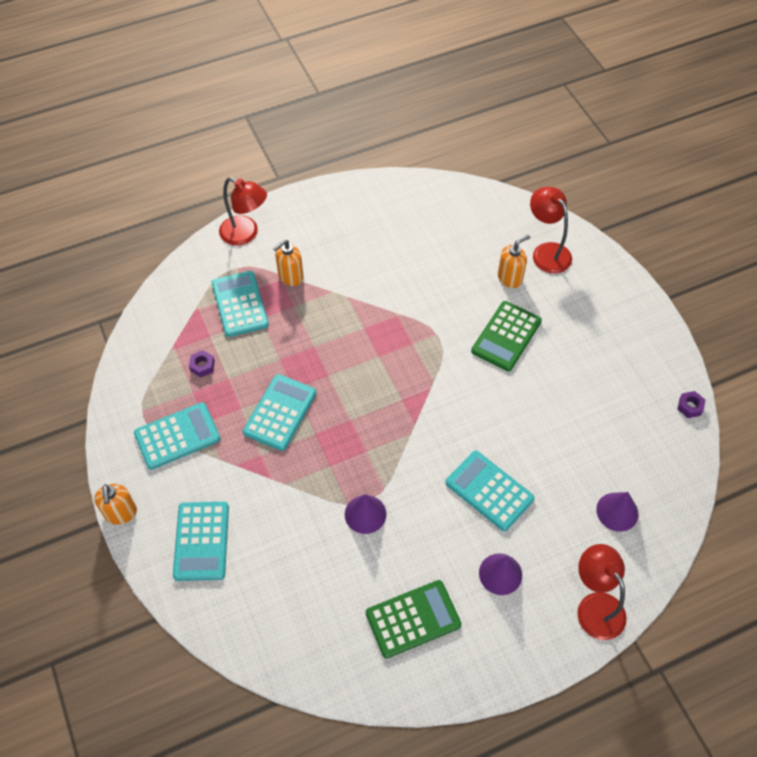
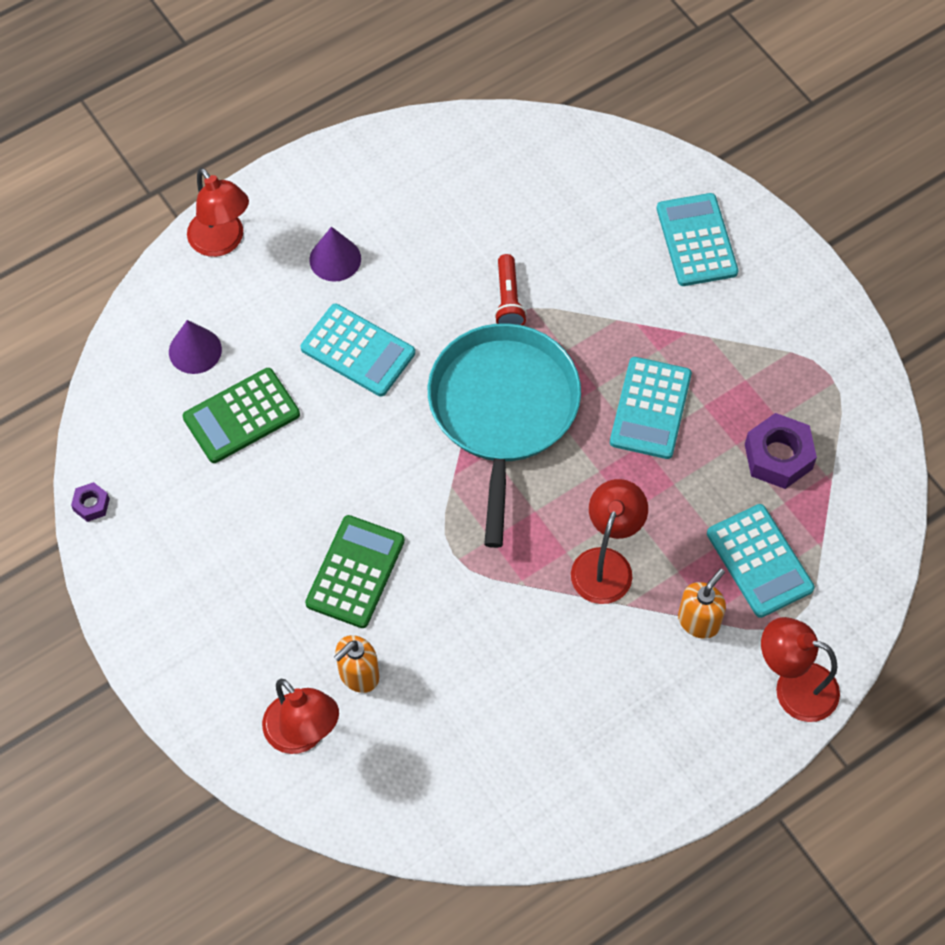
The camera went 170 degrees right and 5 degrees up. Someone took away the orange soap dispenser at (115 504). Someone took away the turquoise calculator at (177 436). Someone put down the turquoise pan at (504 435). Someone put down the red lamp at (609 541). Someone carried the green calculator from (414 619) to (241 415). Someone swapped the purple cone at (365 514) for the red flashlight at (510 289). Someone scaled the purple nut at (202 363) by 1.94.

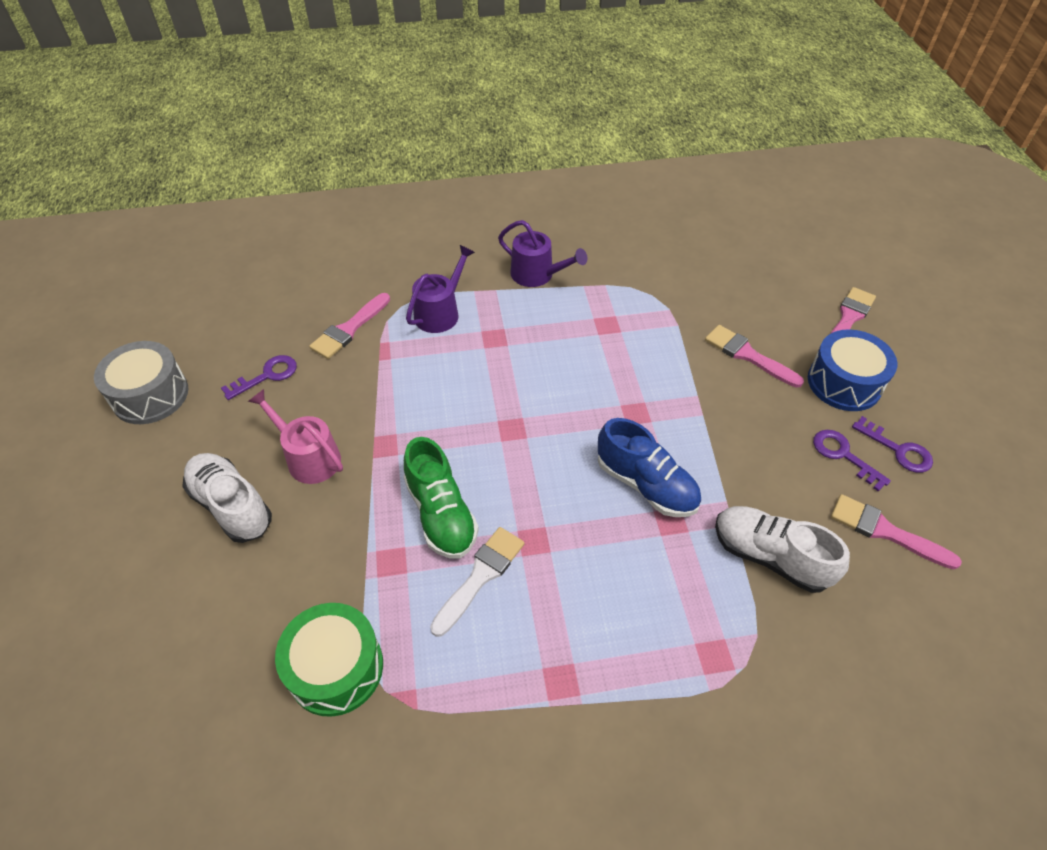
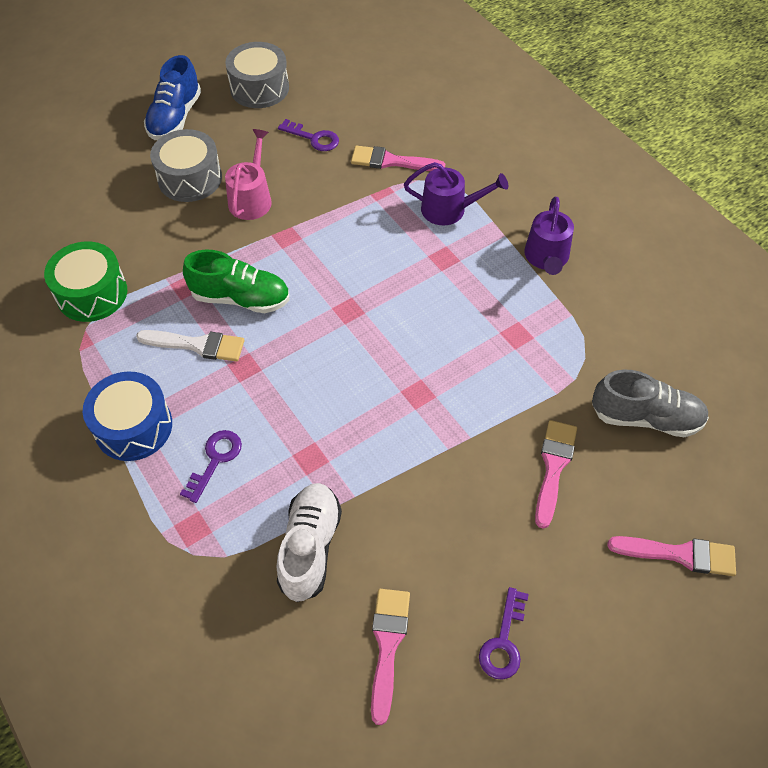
The camera went 65 degrees right and 5 degrees up. Someone put down the grey shoe at (650 403). Someone carried the blue shoe from (649 467) to (172 97). Someone carried the blue drum from (853 370) to (127 416). Someone carried the purple key from (852 461) to (211 466). Someone swapped the white shoe at (227 498) for the grey drum at (186 165). Someone rotated the green shoe at (441 497) by 120 degrees counterclockwise.

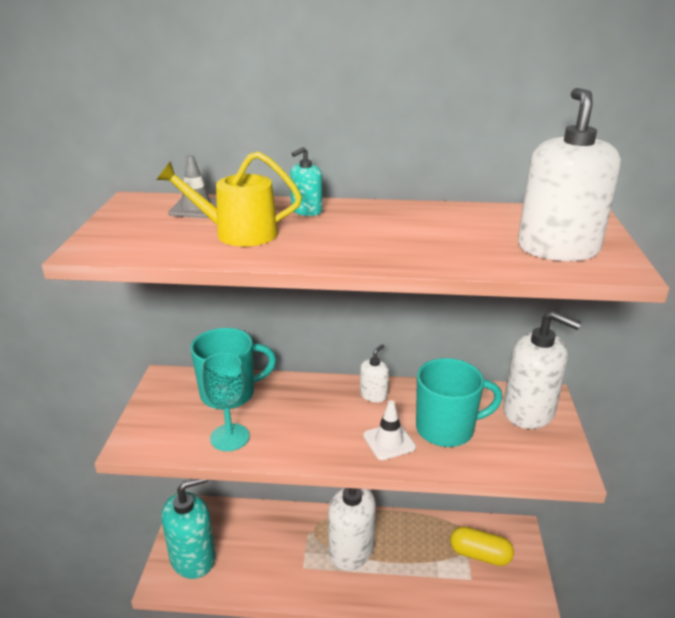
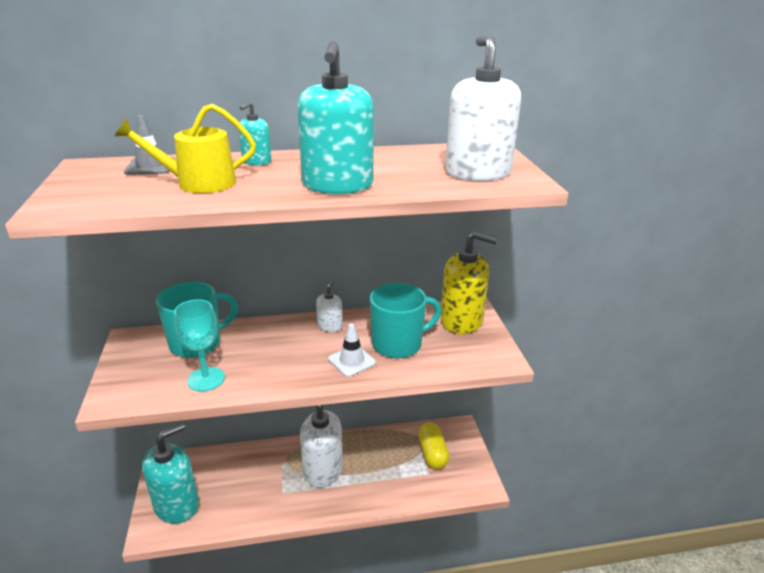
The camera went 15 degrees left and 0 degrees up. Someone put down the turquoise soap dispenser at (335 117). Someone repainted the white soap dispenser at (542 370), which became the yellow soap dispenser at (469 282). Someone rotated the yellow capsule at (482 546) by 75 degrees clockwise.

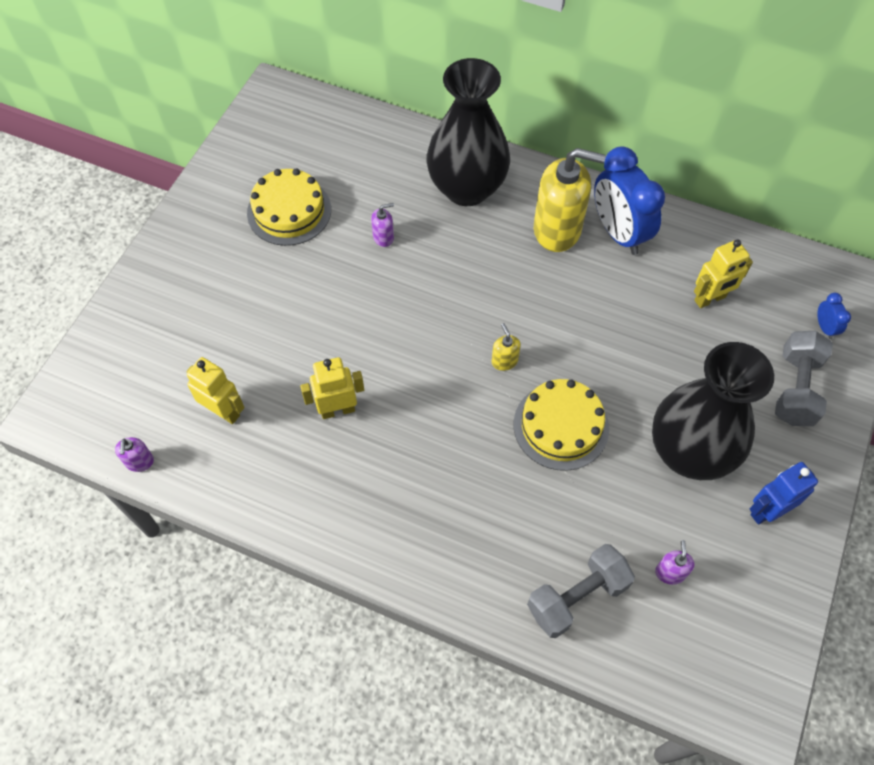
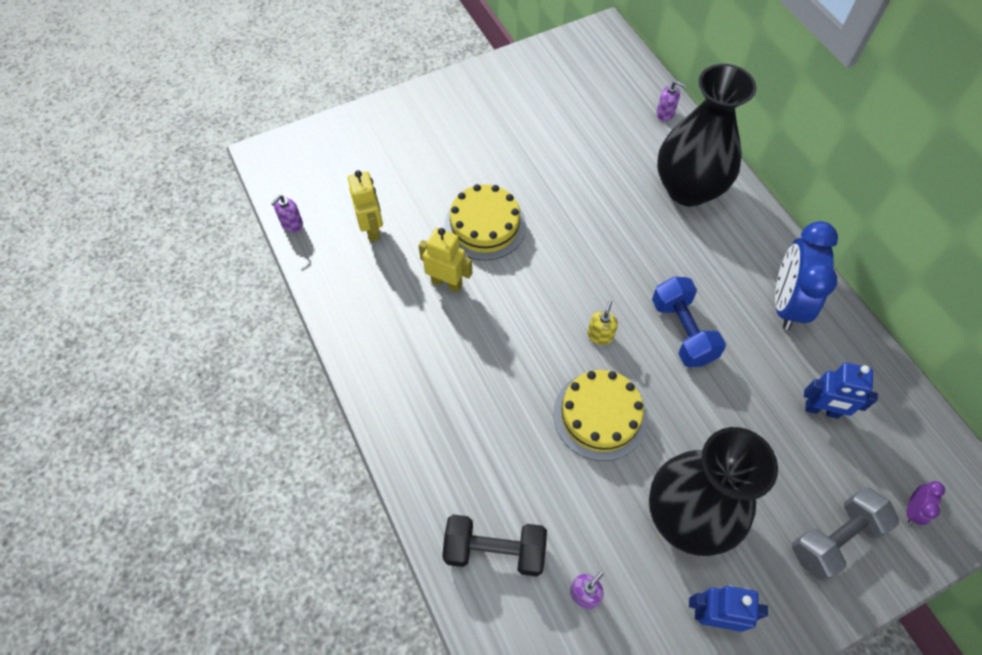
The camera went 40 degrees right and 0 degrees up. Someone took away the yellow soap dispenser at (570 200). Someone put down the blue dumbbell at (689 322). Someone carried the yellow cake from (289 207) to (485 222). Someone carried the purple soap dispenser from (382 225) to (671 101). Someone repainted the grey dumbbell at (581 591), which became the black dumbbell at (494 545). Someone repainted the yellow robot at (723 274), which became the blue robot at (841 391). Someone repainted the blue clock at (834 316), which became the purple clock at (925 503).

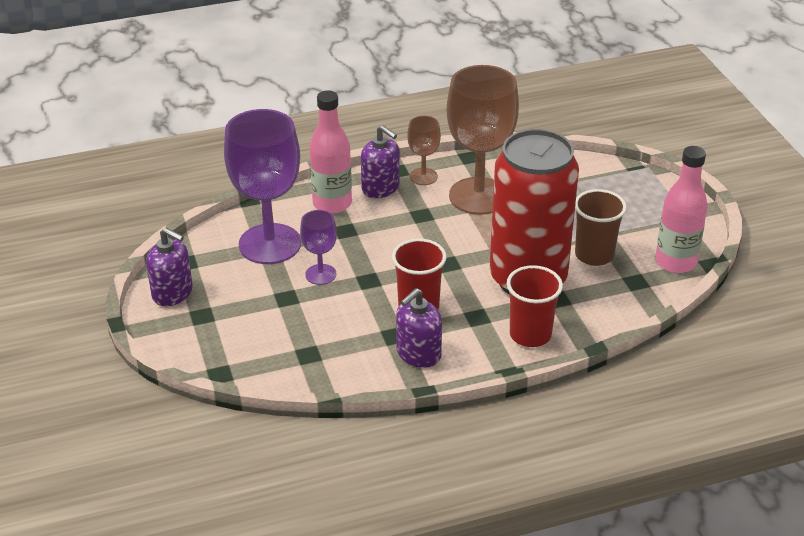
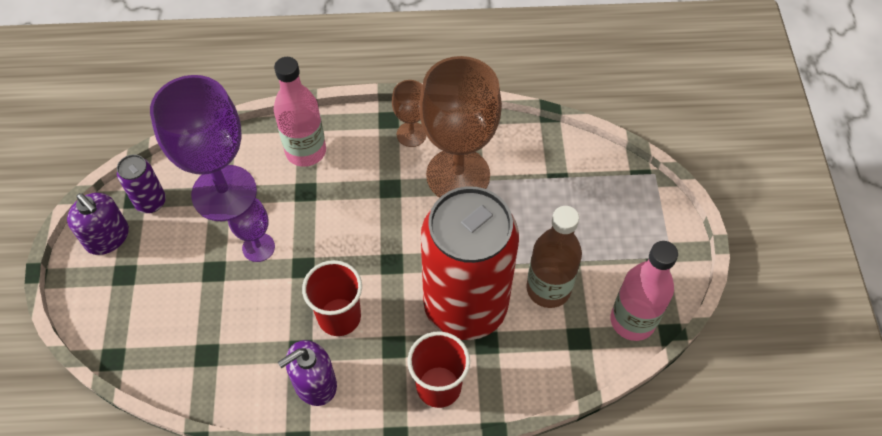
The camera went 15 degrees right and 20 degrees up. Someone took away the purple soap dispenser at (380 161). Someone put down the purple can at (141 183). Someone swapped the brown cup at (601 227) for the brown bottle at (554 257).

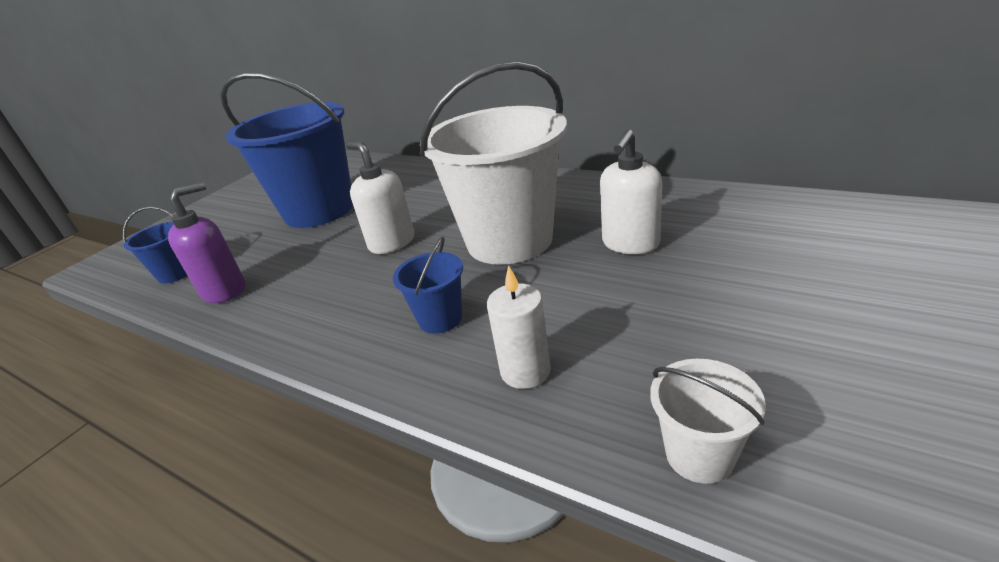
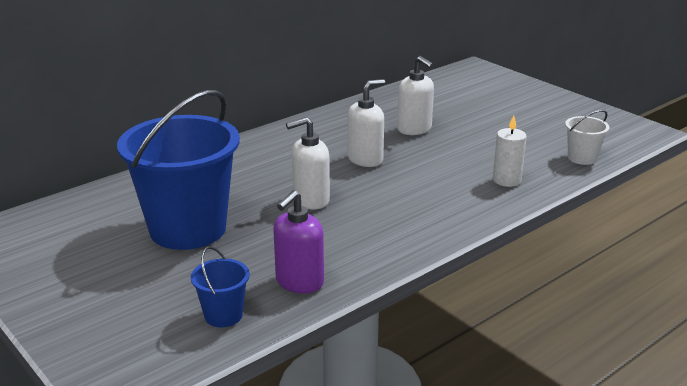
The camera went 75 degrees left and 5 degrees down. Someone took away the blue bucket at (428 285). Someone swapped the white bucket at (493 163) for the white soap dispenser at (366 123). Someone rotated the purple soap dispenser at (206 242) by 120 degrees counterclockwise.

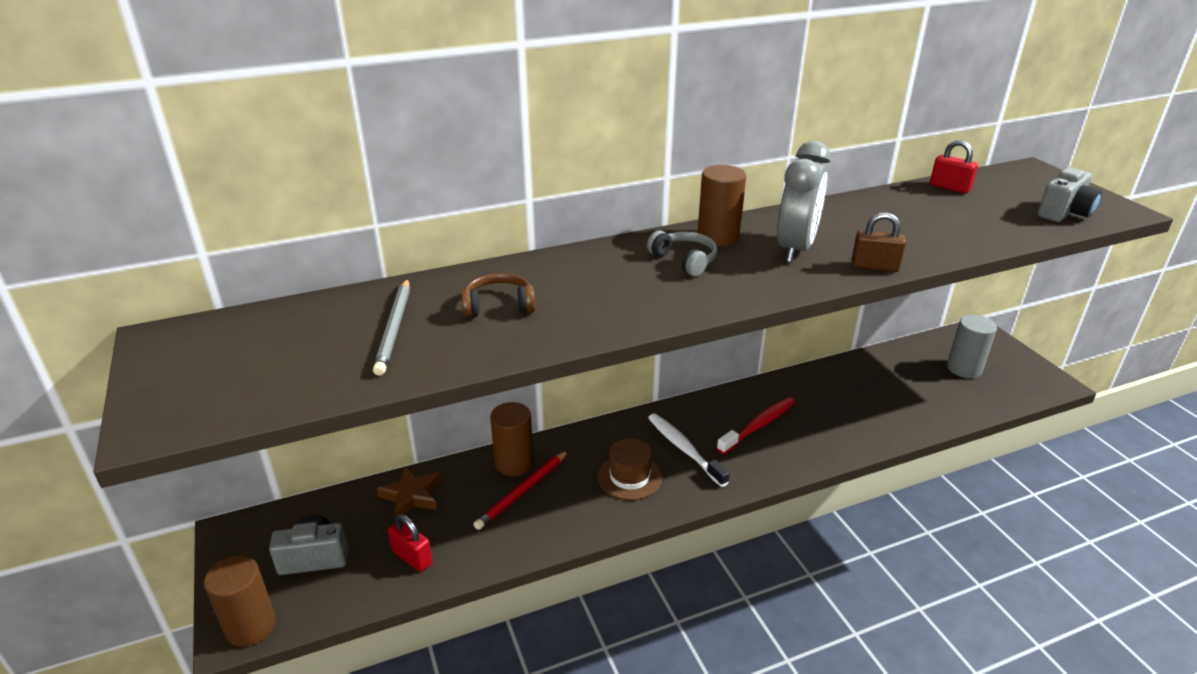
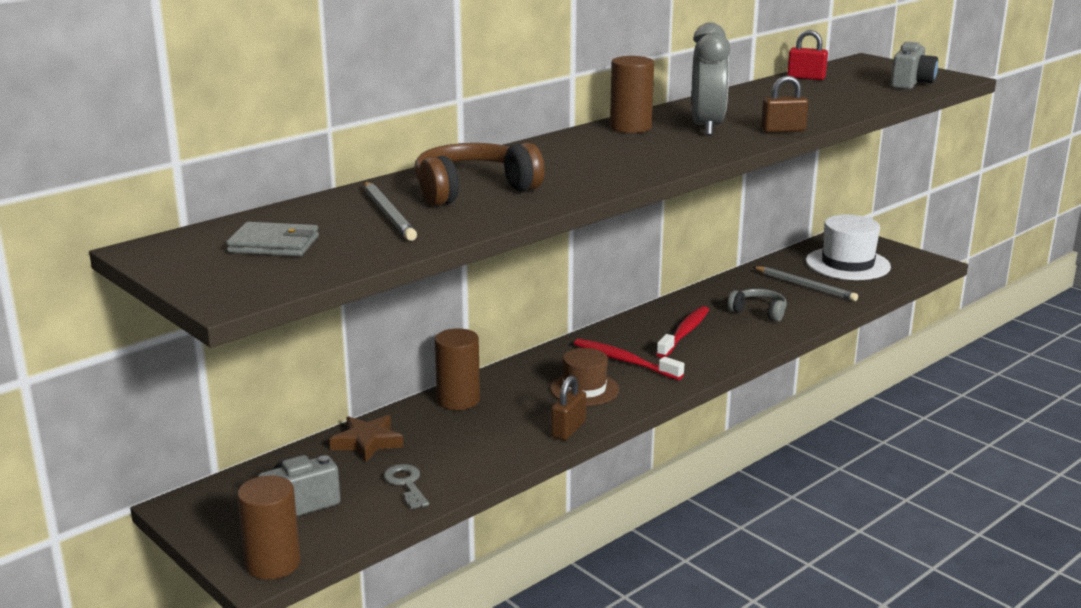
The camera went 20 degrees left and 10 degrees down. Someone took away the red pencil at (521 490). Someone put down the grey wallet at (272 239). Someone put down the brown padlock at (568 408). Someone put down the grey pencil at (805 283). Someone carried the grey headphones from (682 253) to (757 305). Someone swapped the red padlock at (410 543) for the grey key at (406 486). Someone swapped the grey cylinder at (972 346) for the white hat at (848 247). Someone repainted the white toothbrush at (689 450), which became the red toothbrush at (629 359). Someone scaled the brown headphones at (498 295) by 1.69.

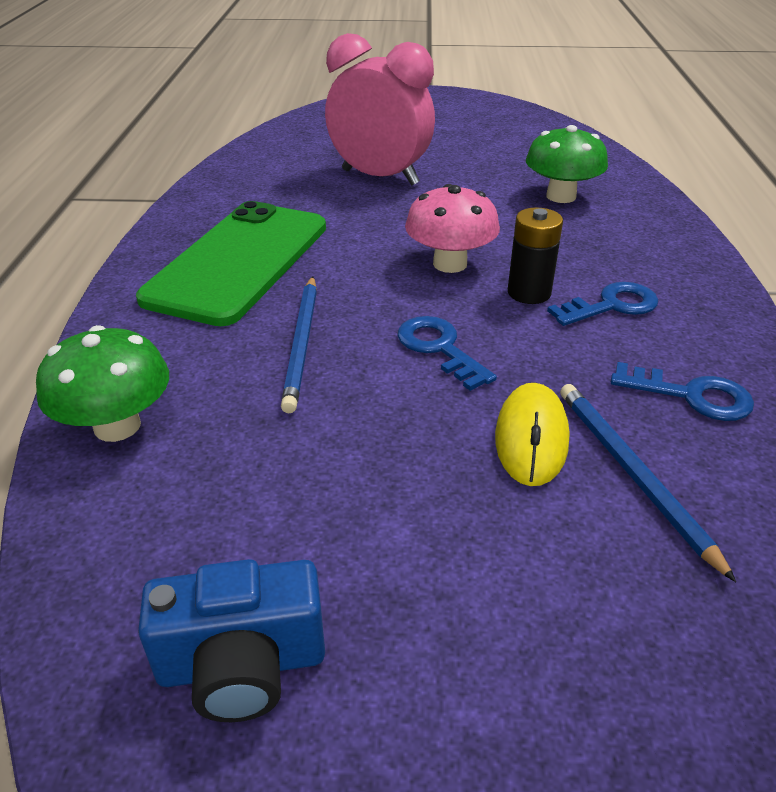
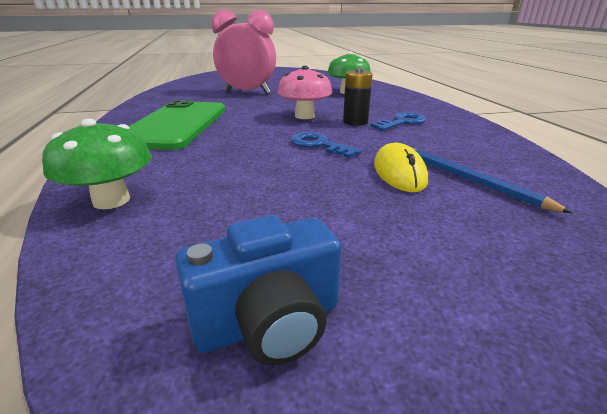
The camera went 15 degrees left and 10 degrees down. Someone took away the blue pencil at (299 344). Someone took away the blue key at (682 391).

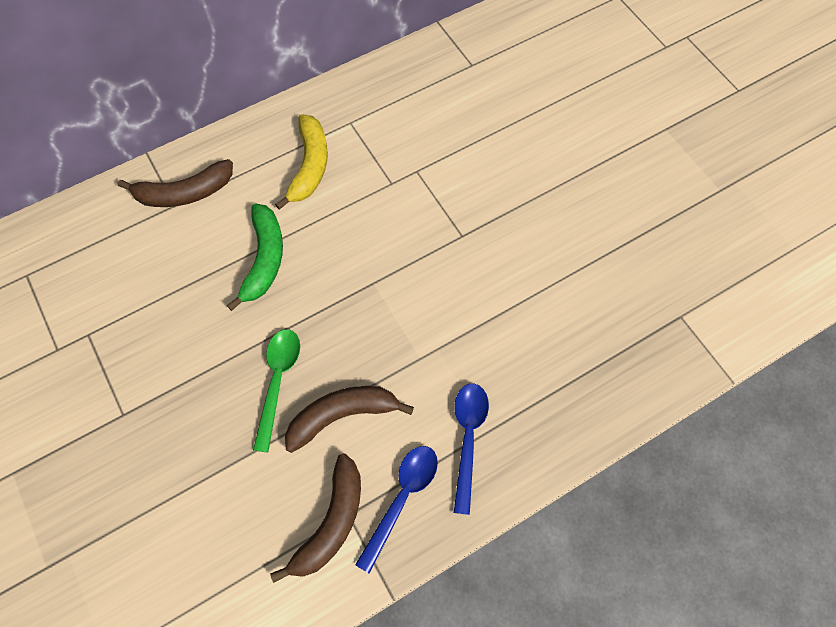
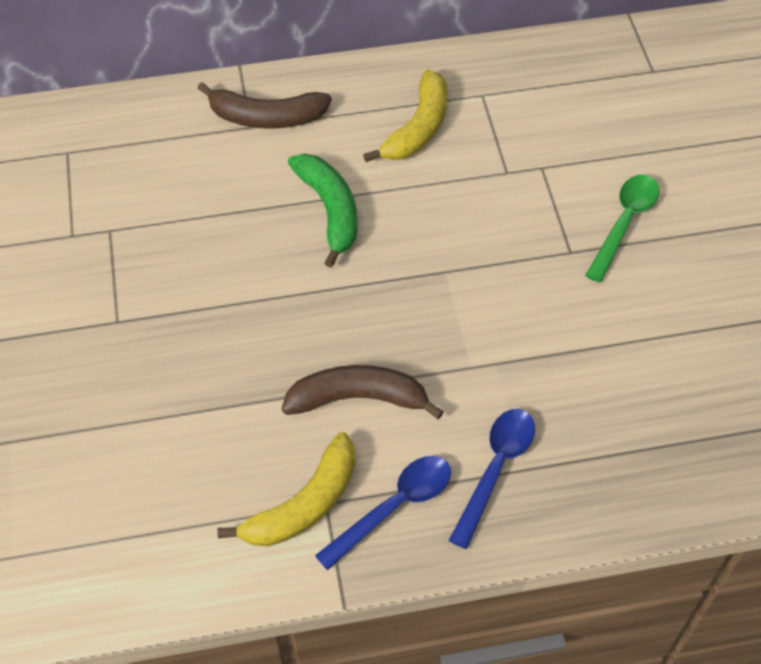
The camera went 20 degrees right and 10 degrees down. Someone carried the green spoon from (276 391) to (622 229). Someone repainted the brown banana at (315 518), which became the yellow banana at (286 489). Someone rotated the green banana at (255 257) by 45 degrees counterclockwise.

